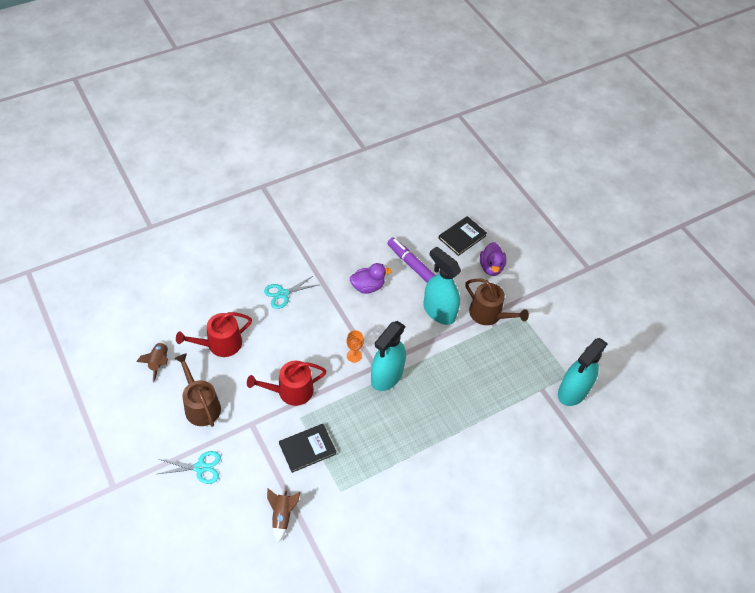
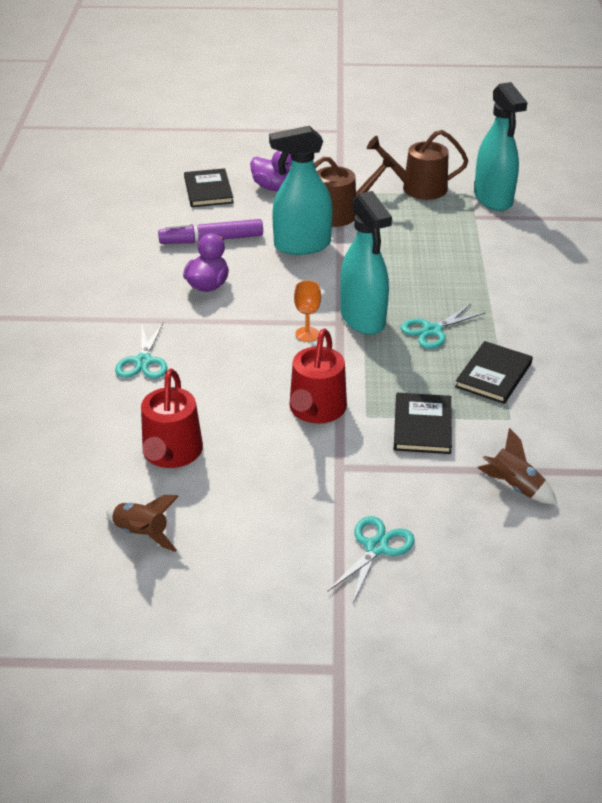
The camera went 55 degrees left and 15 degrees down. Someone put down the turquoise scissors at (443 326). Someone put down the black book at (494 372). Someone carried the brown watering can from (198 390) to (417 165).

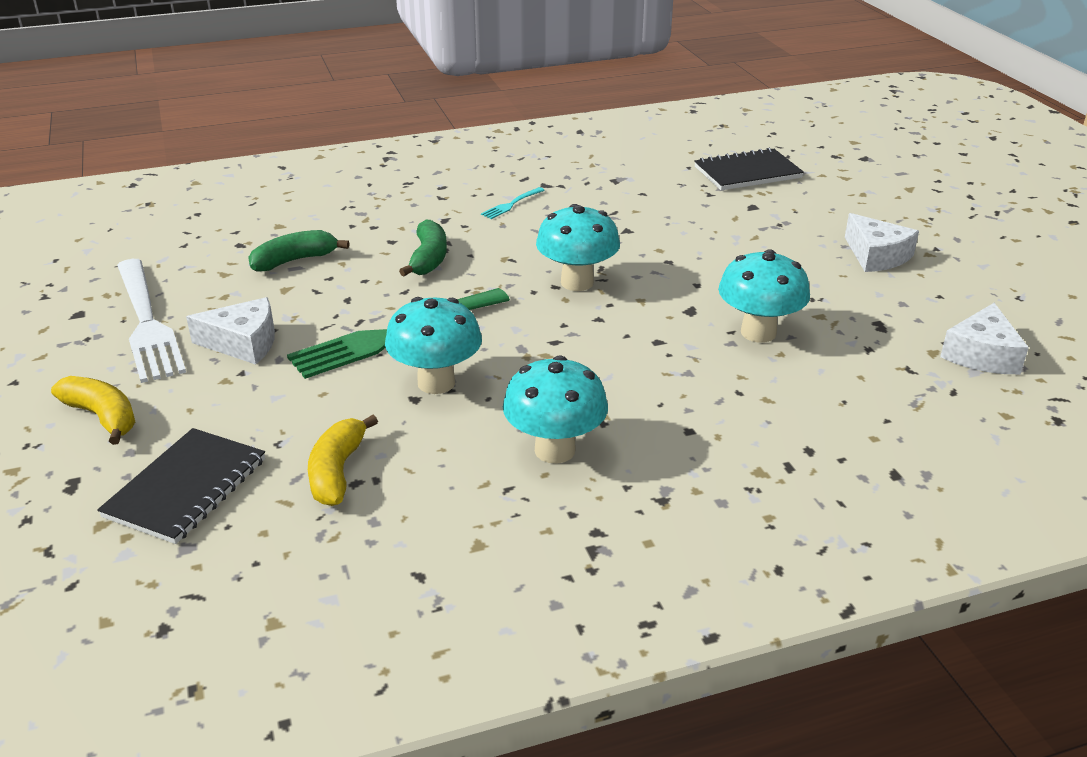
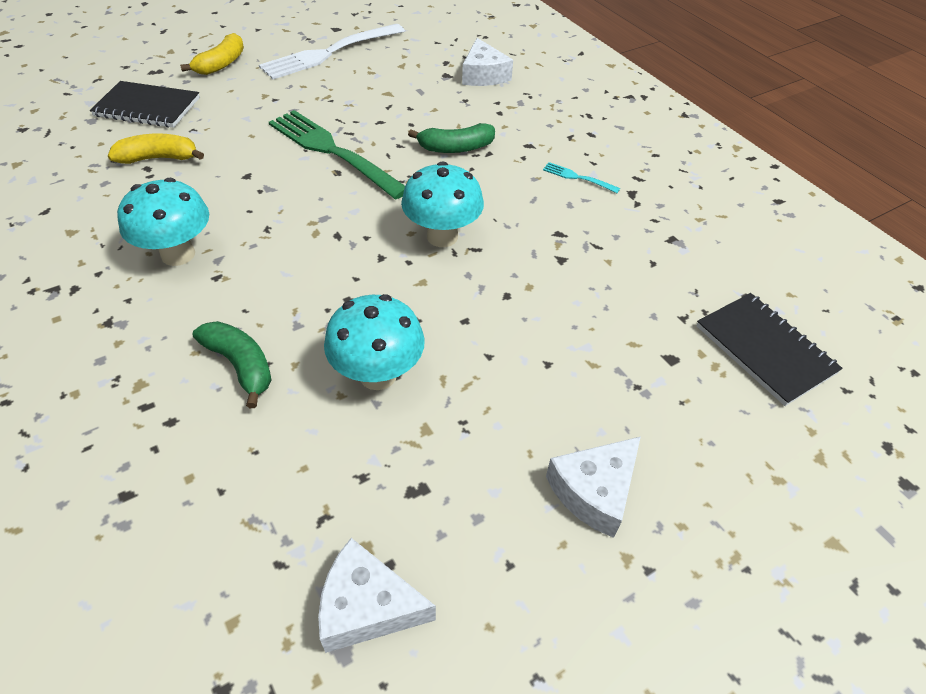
The camera went 75 degrees right and 15 degrees up. Someone took away the turquoise mushroom at (433 345). Someone carried the white cheese from (230 331) to (487 62). Someone carried the green banana from (299 251) to (231 364).

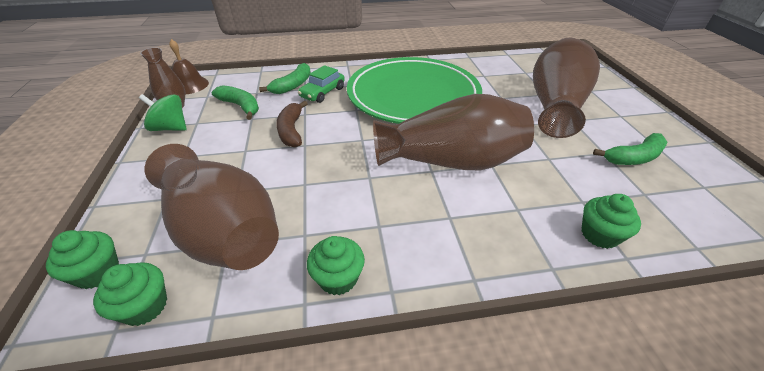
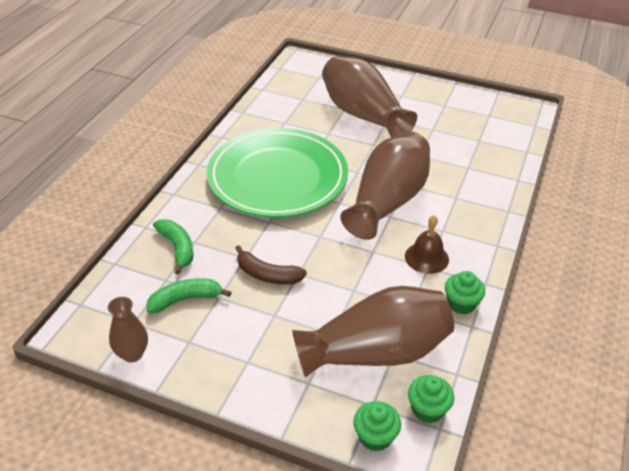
The camera went 60 degrees left and 0 degrees up. Someone took away the green spinning top at (163 112). Someone took away the green car at (321 84). Someone took away the green cupcake at (611 221). Someone took away the green banana at (630 149). Someone carried the brown bell from (189 66) to (427 244).

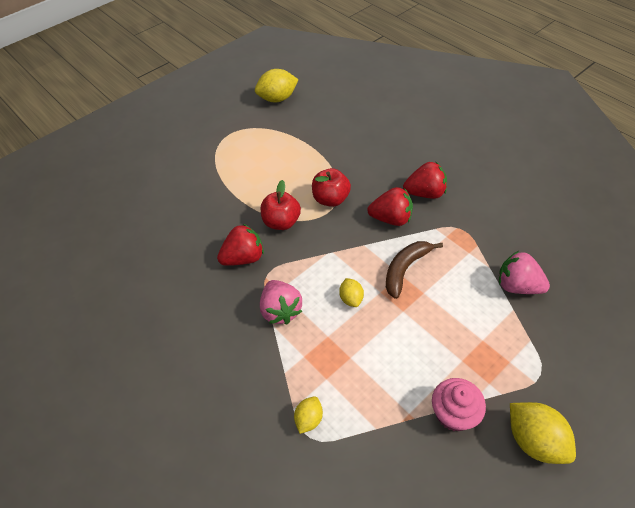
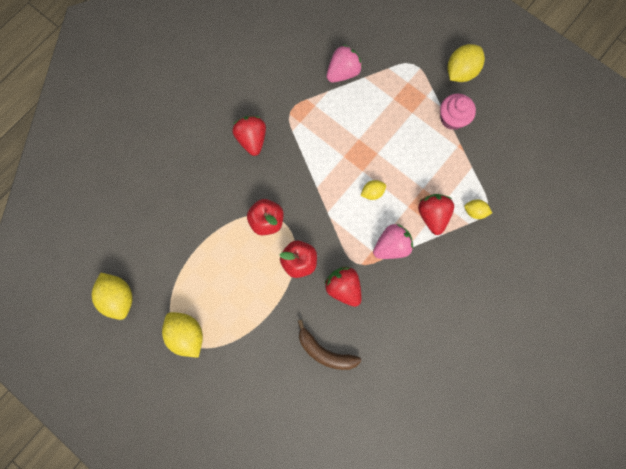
The camera went 100 degrees left and 25 degrees up. Someone put down the yellow lemon at (182 335). Someone carried the red strawberry from (390 206) to (436 214). Someone carried the brown banana from (414 270) to (329 345). Someone rotated the pink strawberry at (524 272) by 150 degrees counterclockwise.

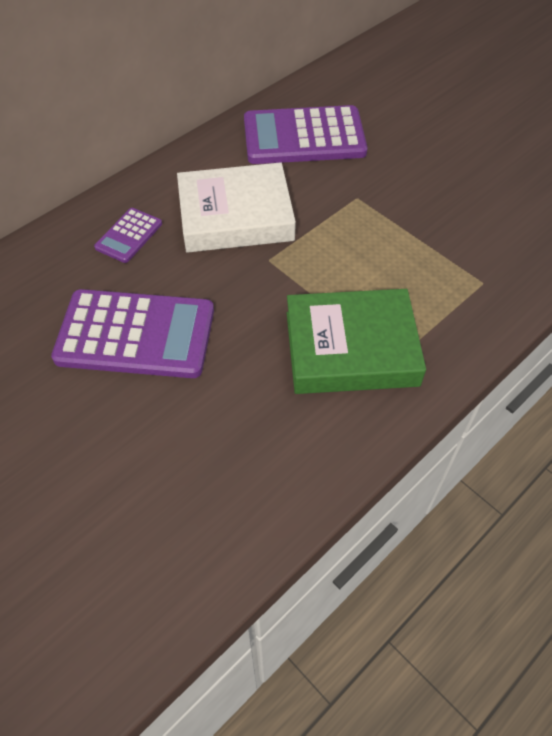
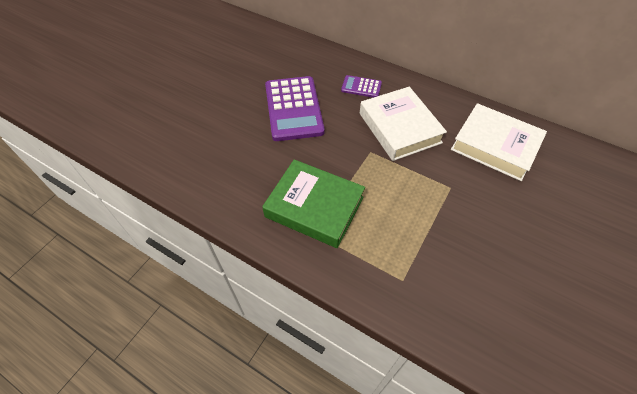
The camera went 75 degrees right and 0 degrees up. Someone swapped the purple calculator at (305 134) for the white book at (499 142). Someone rotated the green book at (356 341) by 45 degrees counterclockwise.

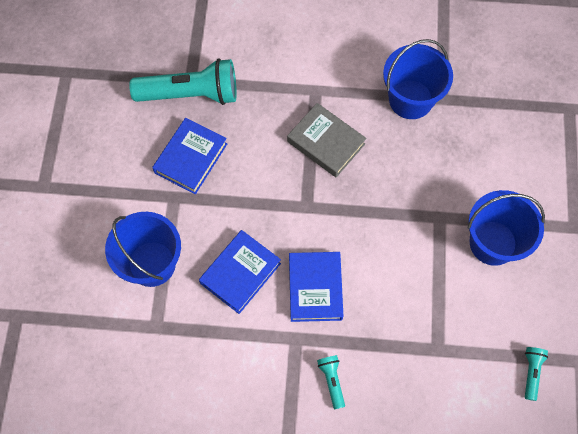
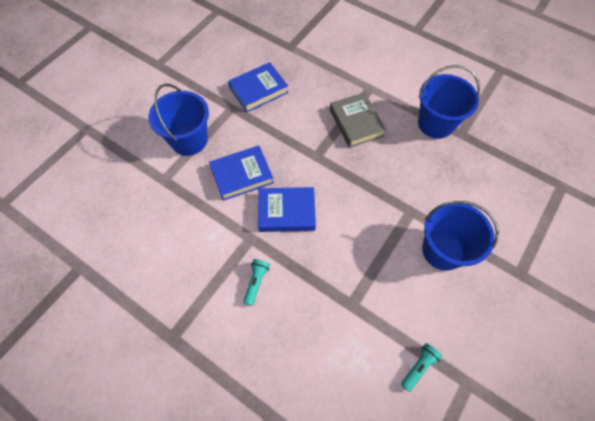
The camera went 30 degrees right and 5 degrees down. Someone took away the turquoise flashlight at (183 82). Someone rotated the blue book at (316 287) by 60 degrees clockwise.

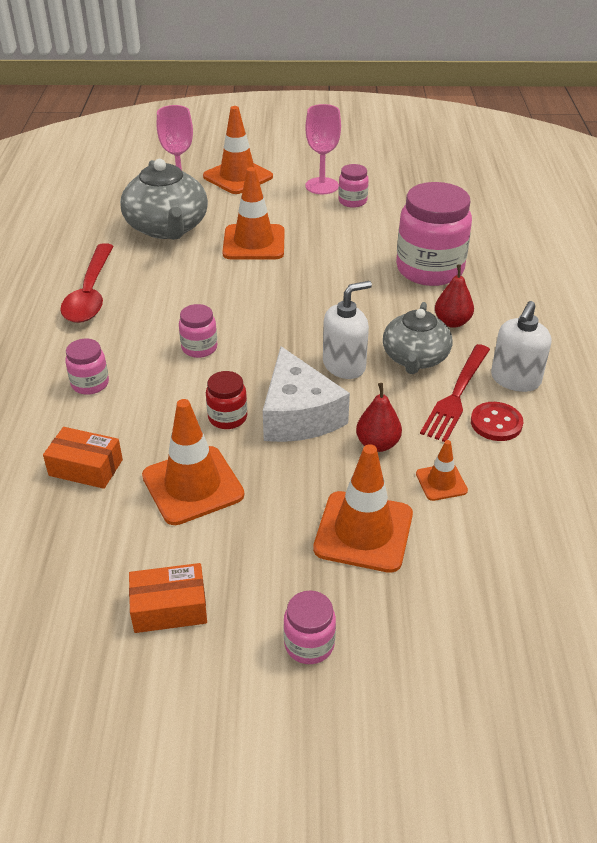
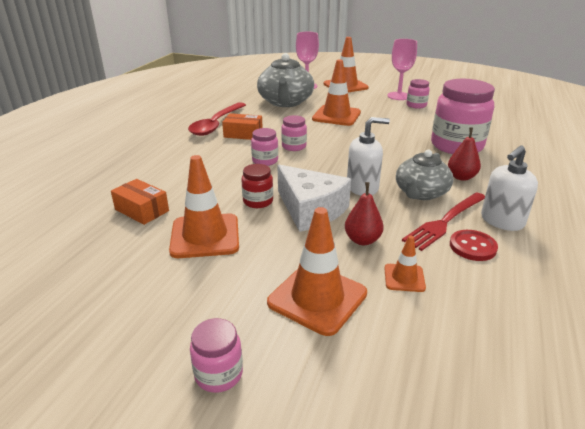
The camera went 20 degrees right and 10 degrees down. Someone carried the pink jar from (87 367) to (294 133). Someone carried the orange box from (168 598) to (242 126). Someone rotated the white cheese at (306 394) by 45 degrees counterclockwise.

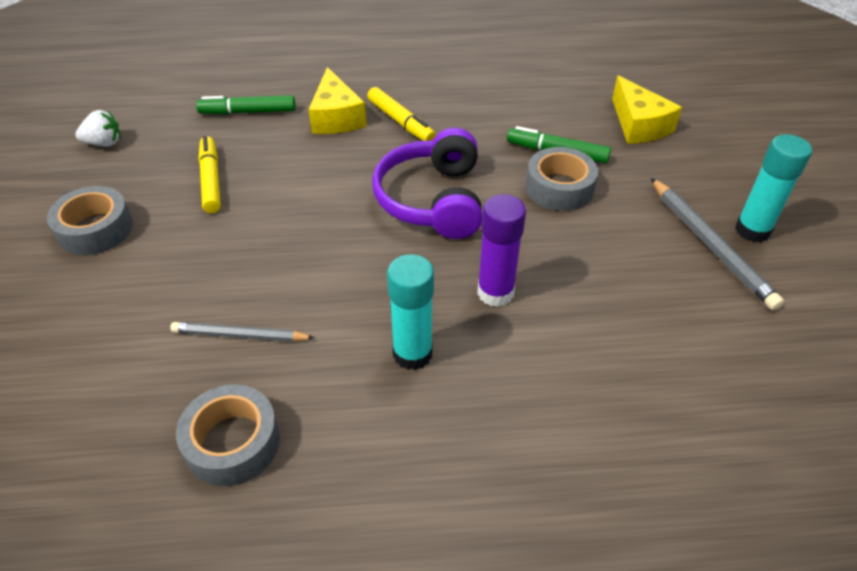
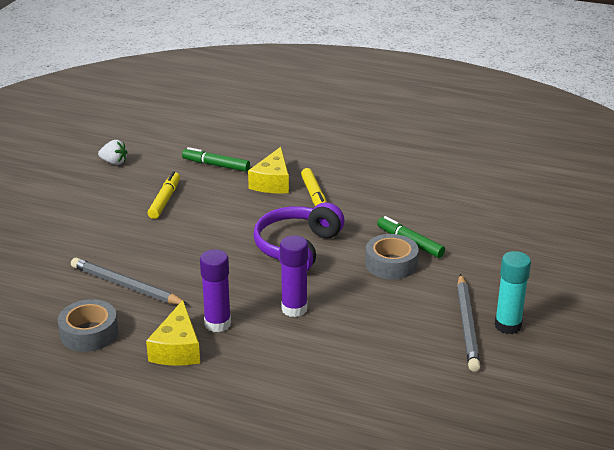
The camera went 25 degrees right and 15 degrees down. Someone took away the grey tape at (90 220). Someone carried the yellow cheese from (647 109) to (173 333). Someone repainted the turquoise glue stick at (410 312), which became the purple glue stick at (215 290). Someone scaled the grey pencil at (242 332) by 1.53.

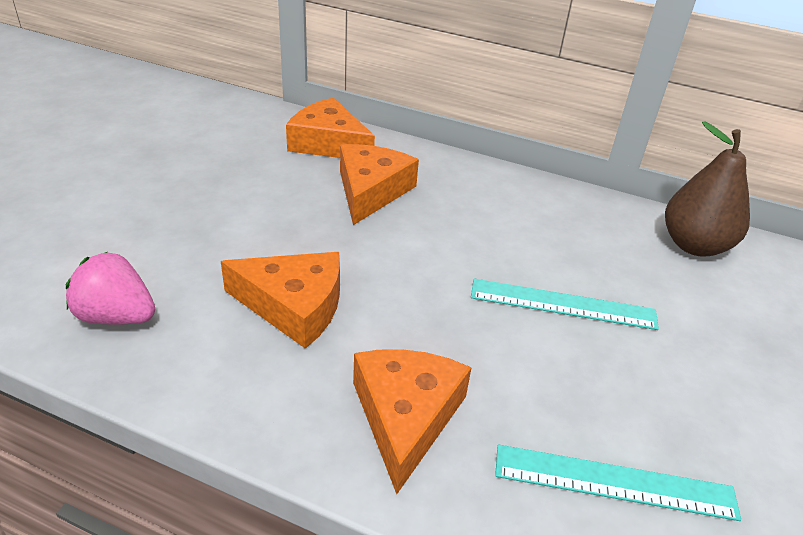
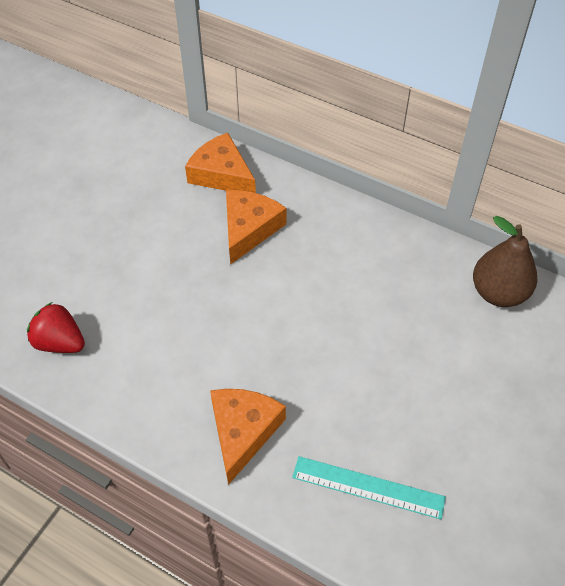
The camera went 10 degrees right and 15 degrees up. Someone took away the orange cheese at (280 300). Someone took away the turquoise ruler at (565 304). Someone repainted the pink strawberry at (110 288), which became the red strawberry at (56 327).

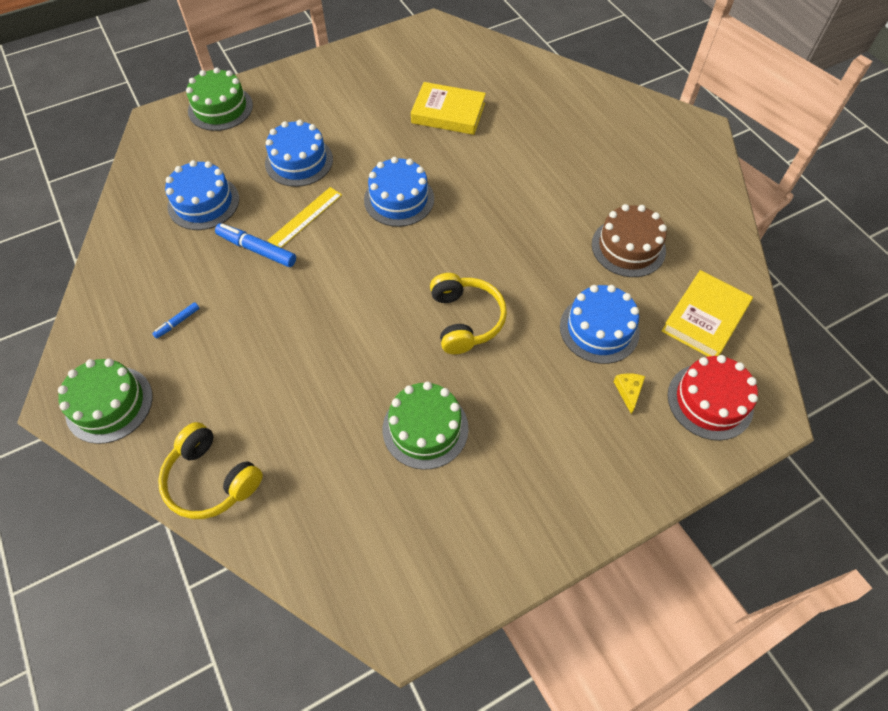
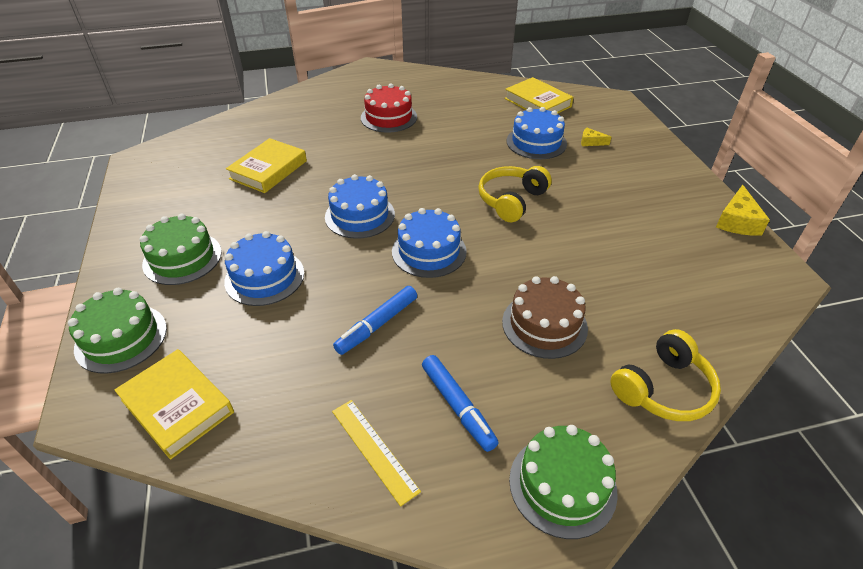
The camera went 75 degrees left and 15 degrees down. Someone put down the yellow book at (174 404). Someone put down the yellow cheese at (743 210). Someone carried the blue cake from (202 195) to (429 243). Someone carried the yellow ruler from (304 217) to (376 453). Someone carried the green cake from (426 426) to (180 249). Someone carried the brown cake from (629 240) to (545 317). Someone carried the red cake from (713 397) to (389 108). Someone rotated the yellow headphones at (468 313) by 60 degrees counterclockwise. Someone scaled the blue marker at (175 320) by 1.86.

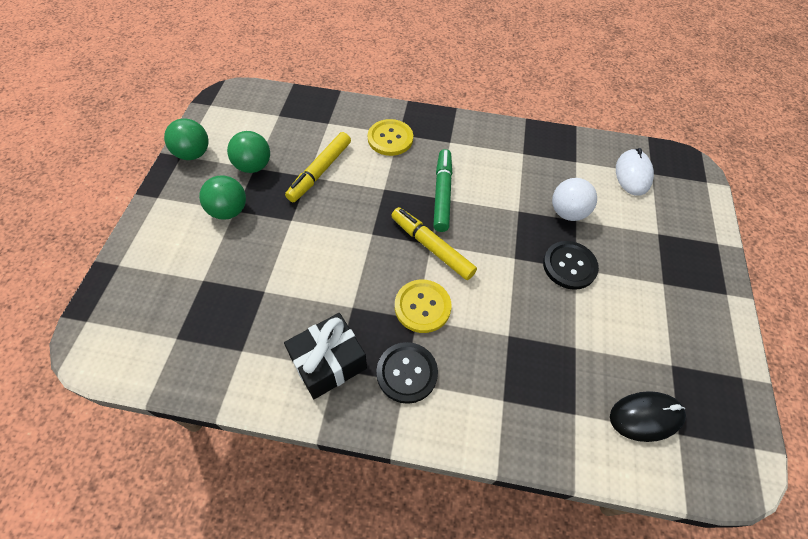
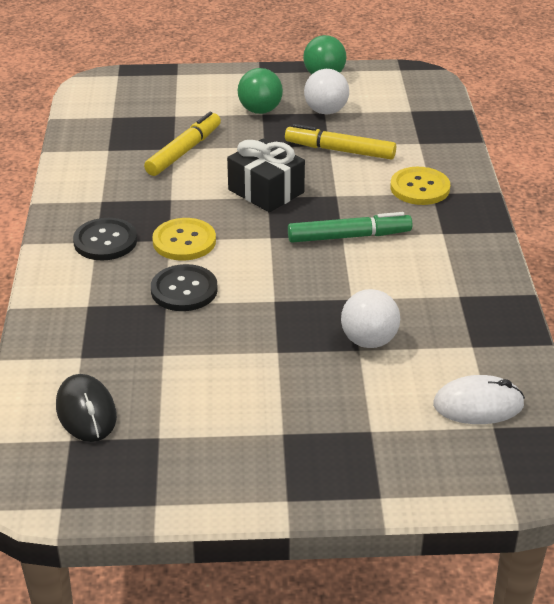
The camera went 80 degrees right and 20 degrees down. Someone carried the black gift from (325 356) to (266 175). Someone carried the yellow marker from (434 243) to (182 144). Someone carried the black button from (571 265) to (184 287). Someone repainted the green ball at (248 152), which became the white ball at (326 92).

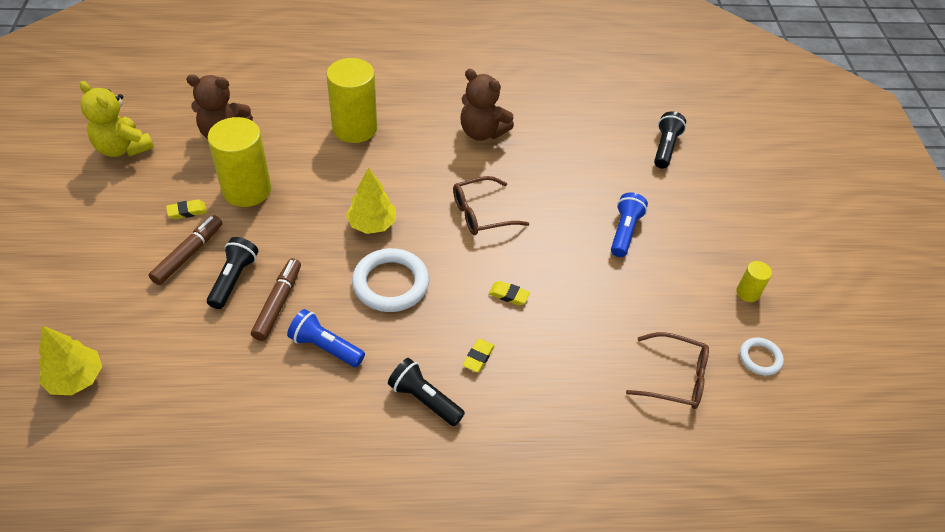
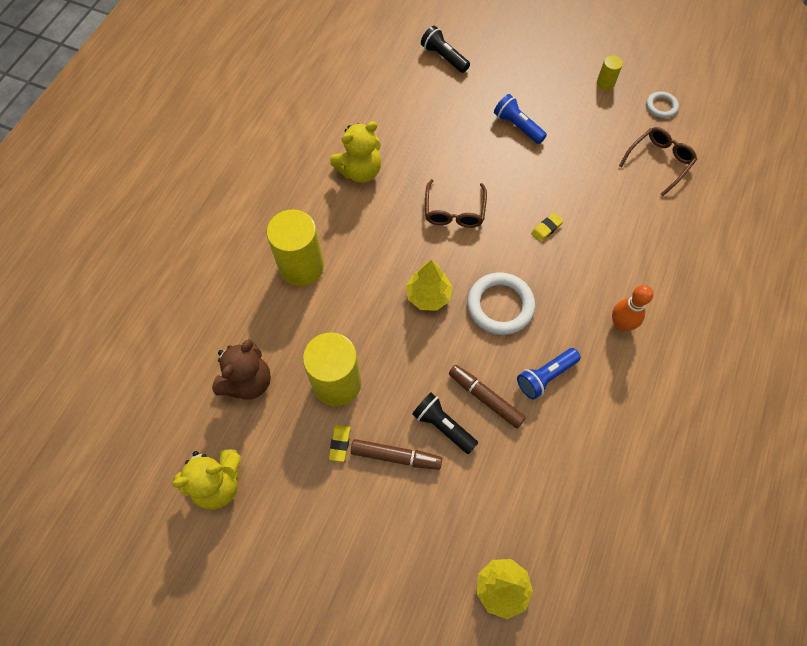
The camera went 60 degrees left and 15 degrees up. Someone took away the yellow eraser at (478 355). Someone swapped the black flashlight at (426 392) for the orange bowling pin at (632 308). Someone repainted the brown teddy bear at (487 105), which became the yellow teddy bear at (355 152). Someone rotated the brown marker at (185 250) by 135 degrees clockwise.

